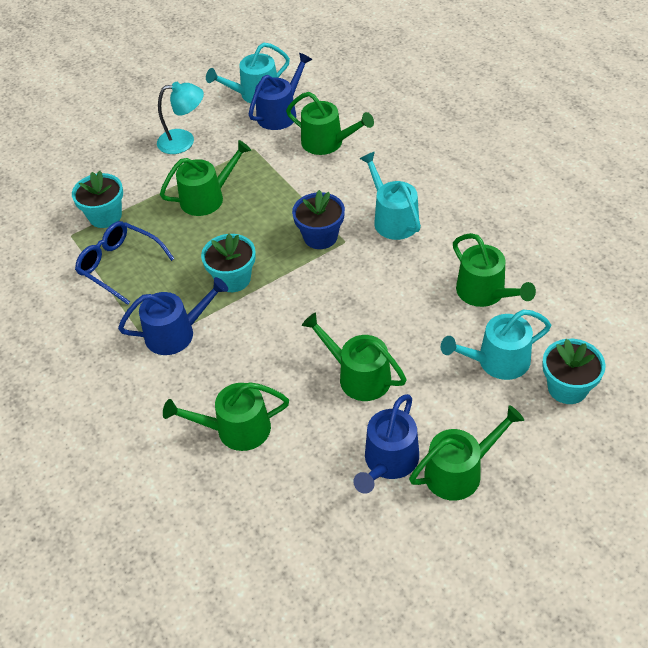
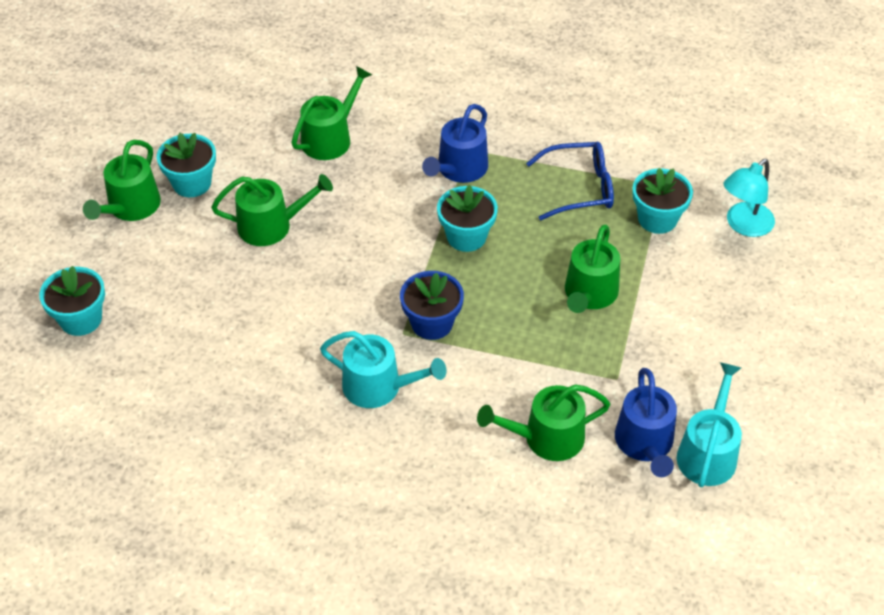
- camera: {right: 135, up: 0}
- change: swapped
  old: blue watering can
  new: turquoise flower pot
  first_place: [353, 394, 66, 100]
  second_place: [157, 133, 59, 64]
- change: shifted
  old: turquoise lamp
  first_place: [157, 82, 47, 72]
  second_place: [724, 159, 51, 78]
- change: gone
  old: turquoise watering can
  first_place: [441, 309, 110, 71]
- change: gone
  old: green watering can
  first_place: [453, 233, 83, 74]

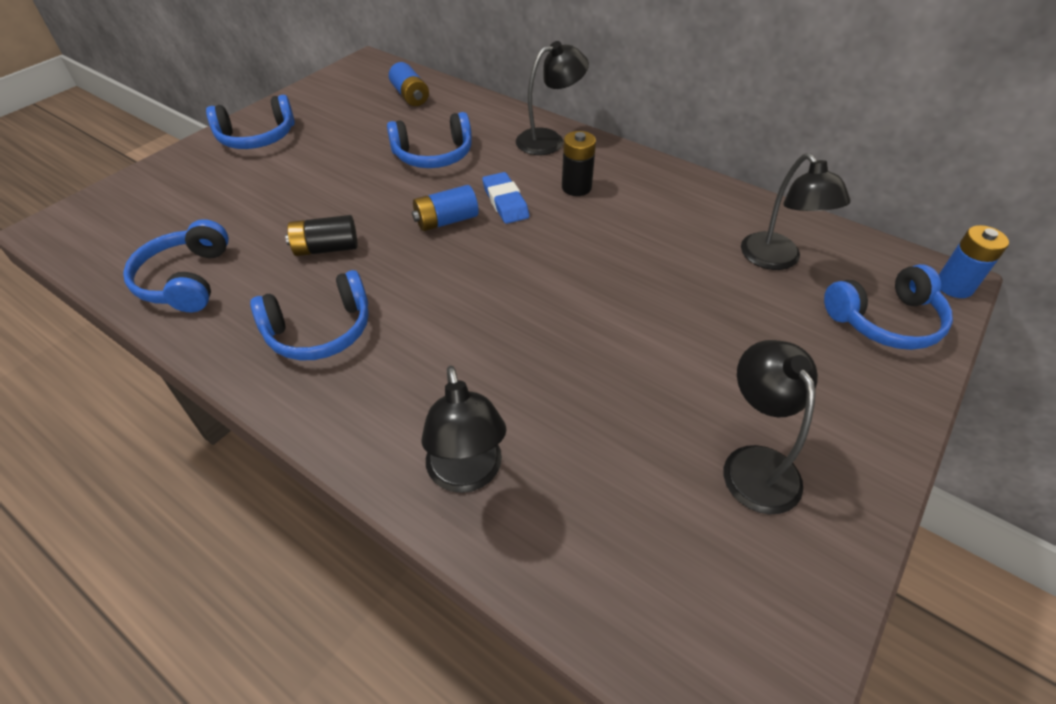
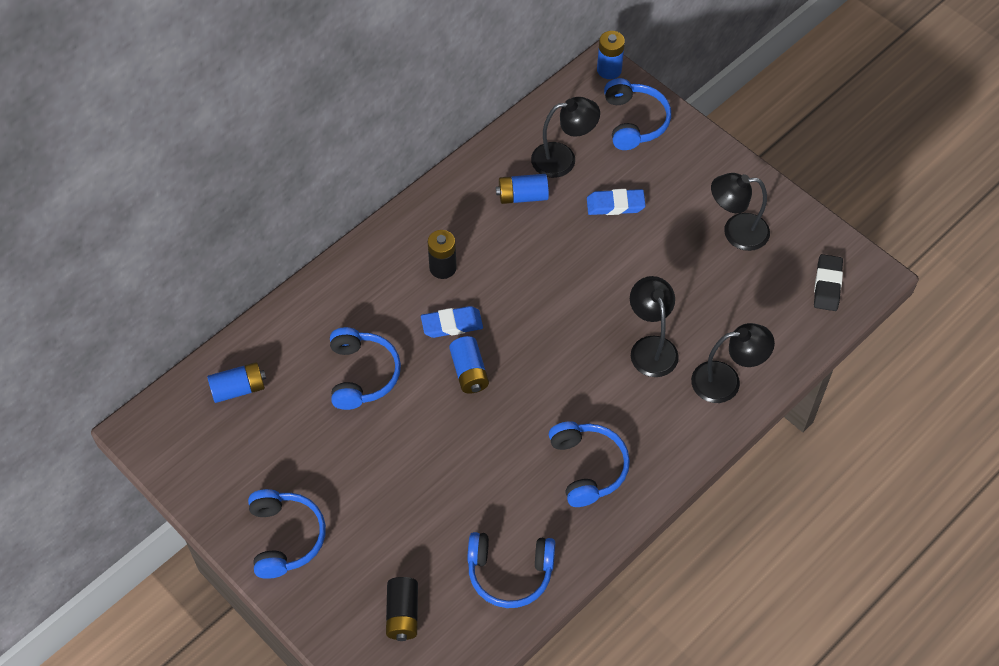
- camera: {right: -80, up: 10}
- change: shifted
  old: black battery
  first_place: [285, 215, 72, 41]
  second_place: [386, 577, 32, 64]
- change: new
  new: blue battery
  second_place: [496, 174, 53, 30]
- change: new
  new: blue eraser
  second_place: [587, 189, 59, 26]
- change: shifted
  old: black lamp
  first_place: [516, 41, 73, 114]
  second_place: [630, 276, 49, 101]
- change: new
  new: black eraser
  second_place: [814, 254, 29, 57]

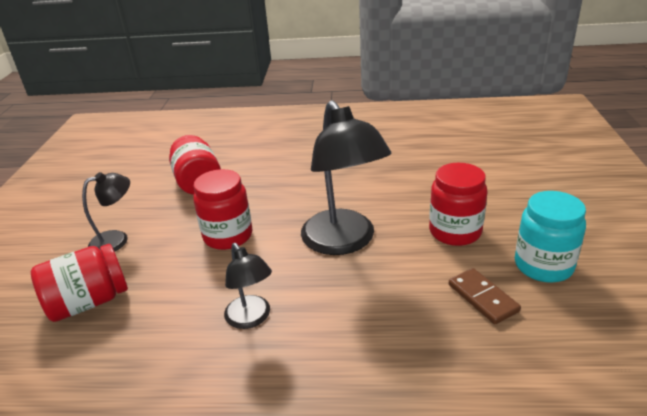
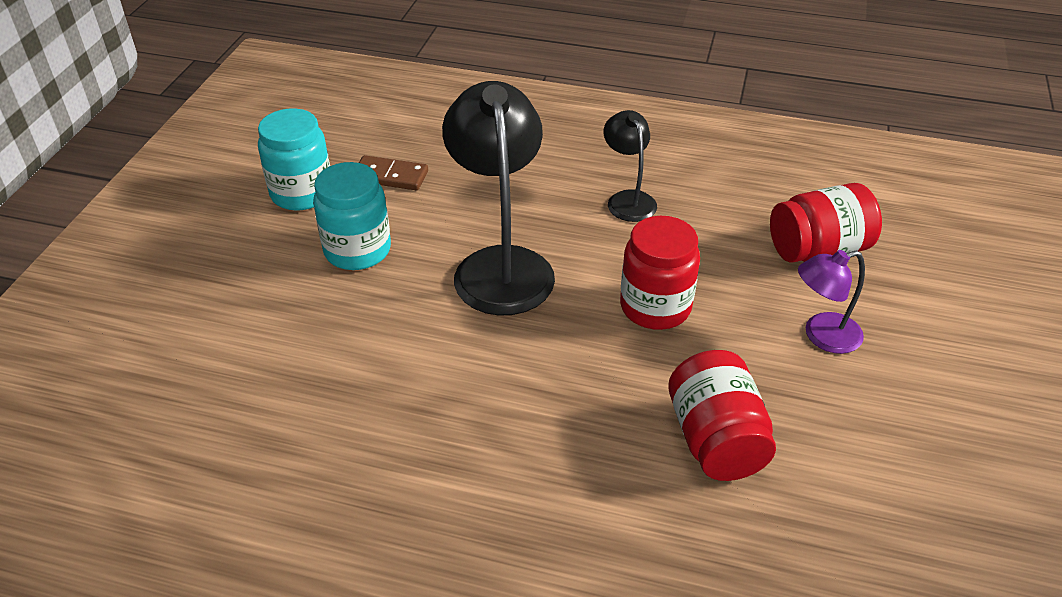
- camera: {right: -170, up: 10}
- change: repainted
  old: red jar
  new: turquoise jar
  first_place: [429, 163, 58, 83]
  second_place: [313, 162, 78, 108]
- change: rotated
  old: brown domino
  first_place: [449, 268, 72, 56]
  second_place: [359, 155, 69, 35]
  degrees: -60
- change: repainted
  old: black lamp
  new: purple lamp
  first_place: [82, 172, 48, 80]
  second_place: [798, 250, 67, 104]

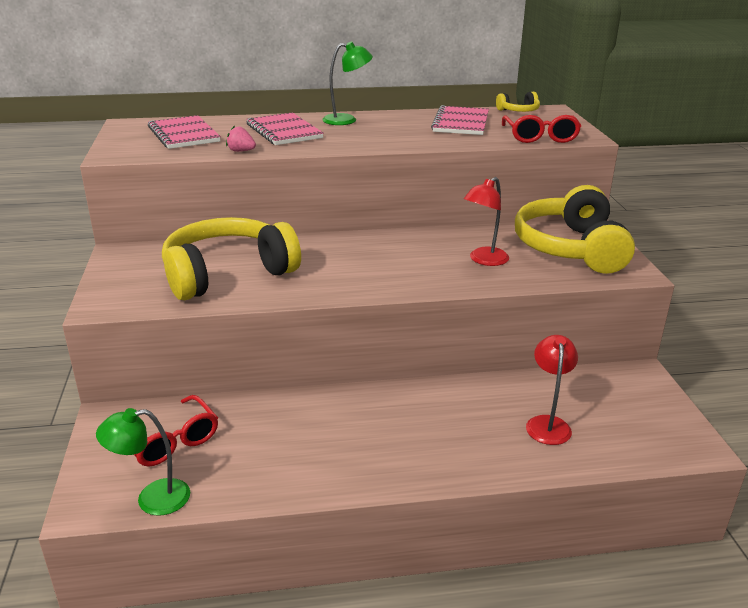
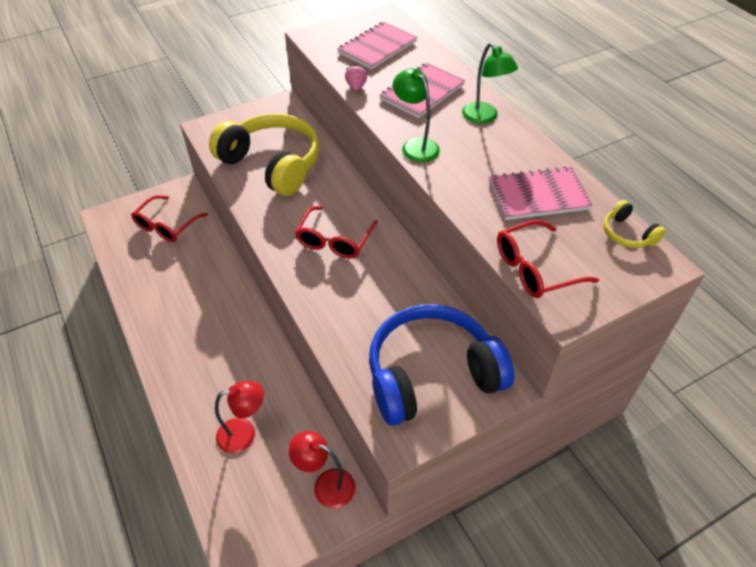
- camera: {right: 70, up: 20}
- change: shifted
  old: red lamp
  first_place: [464, 177, 45, 89]
  second_place: [288, 431, 67, 77]
- change: new
  new: red glasses
  second_place: [295, 206, 83, 53]
- change: repainted
  old: yellow headphones
  new: blue headphones
  first_place: [515, 185, 120, 89]
  second_place: [369, 304, 145, 122]
- change: shifted
  old: green lamp
  first_place: [96, 408, 94, 108]
  second_place: [393, 68, 47, 94]

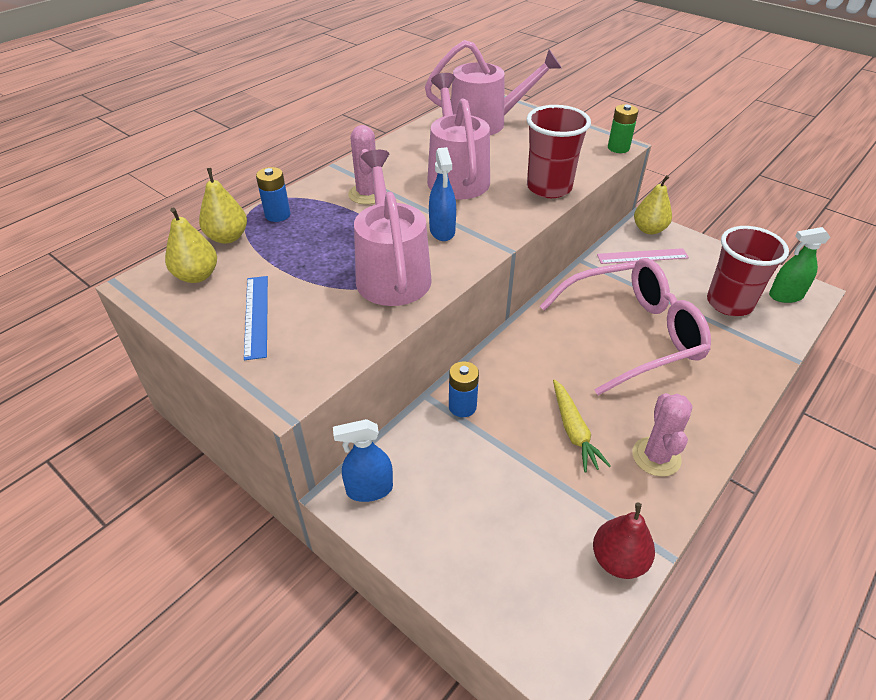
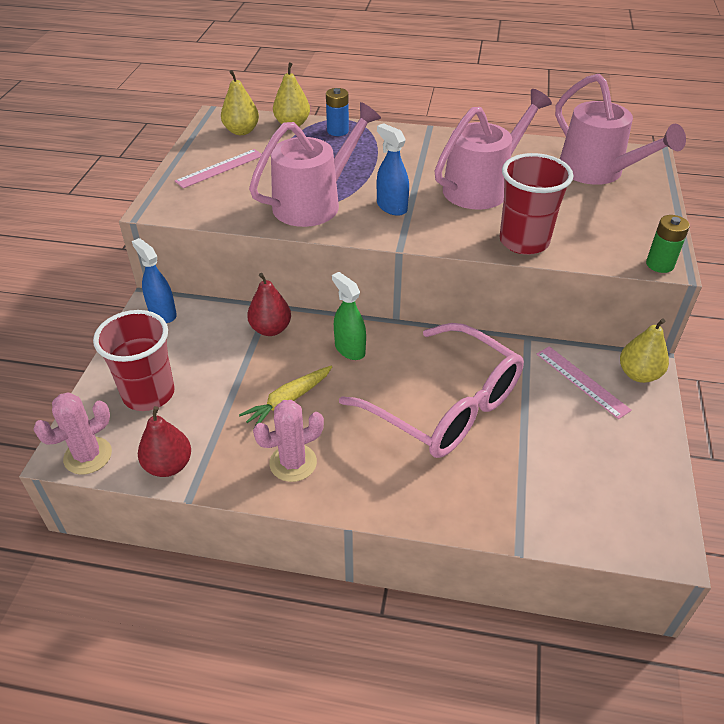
- camera: {right: 60, up: 0}
- change: shifted
  old: pink cactus
  first_place: [348, 125, 39, 80]
  second_place: [33, 392, 79, 83]
- change: shifted
  old: red cup
  first_place: [707, 226, 82, 90]
  second_place: [93, 310, 82, 101]
- change: repainted
  old: blue ruler
  new: pink ruler
  first_place: [244, 276, 24, 84]
  second_place: [175, 149, 87, 39]
- change: swapped
  old: blue battery
  new: red pear
  first_place: [449, 362, 30, 55]
  second_place: [247, 273, 44, 63]
- change: shifted
  old: green spray bottle
  first_place: [769, 227, 61, 76]
  second_place: [332, 272, 34, 88]
- change: rotated
  old: blue spray bottle
  first_place: [429, 147, 27, 94]
  second_place: [377, 123, 32, 93]
  degrees: 90

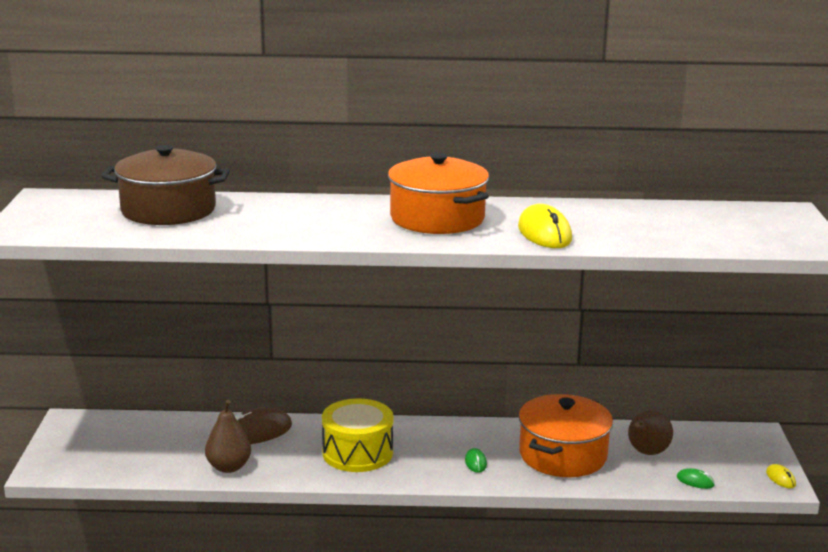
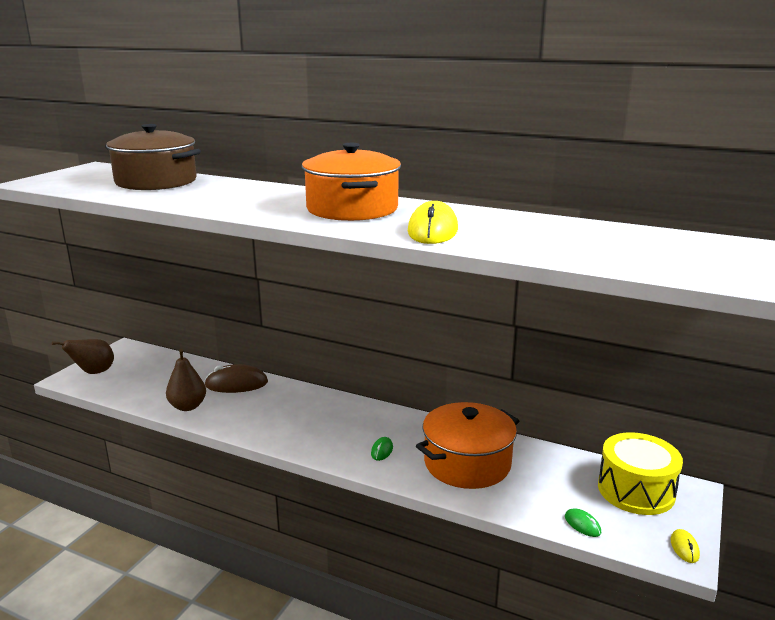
- camera: {right: 25, up: 0}
- change: shifted
  old: brown pear
  first_place: [628, 410, 45, 45]
  second_place: [52, 339, 62, 35]
- change: shifted
  old: yellow drum
  first_place: [322, 398, 71, 74]
  second_place: [598, 432, 85, 83]

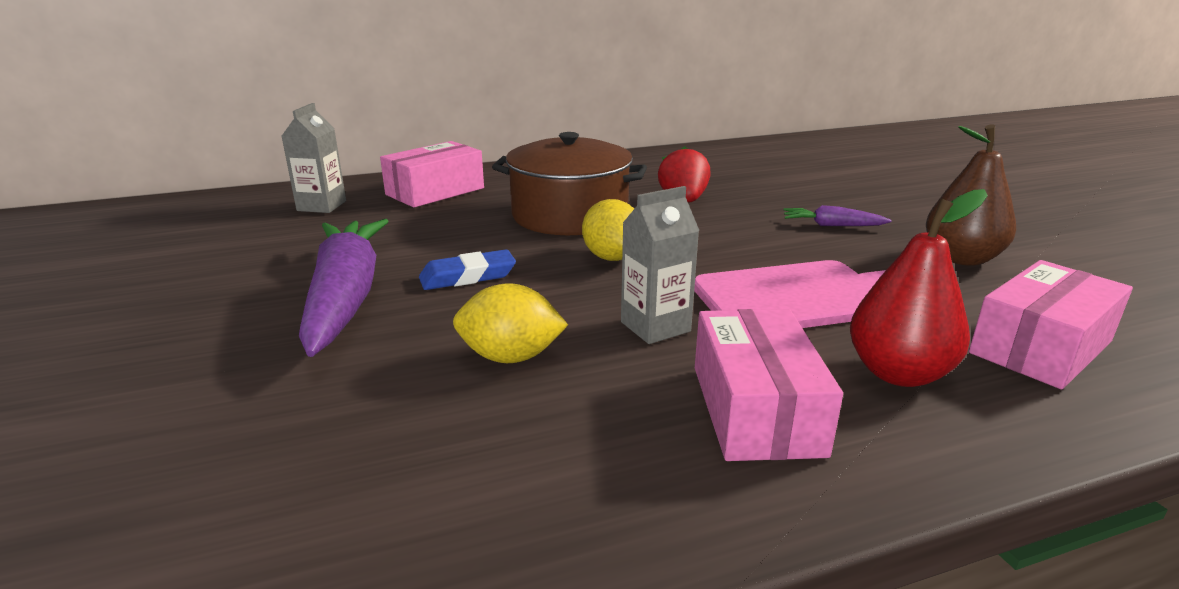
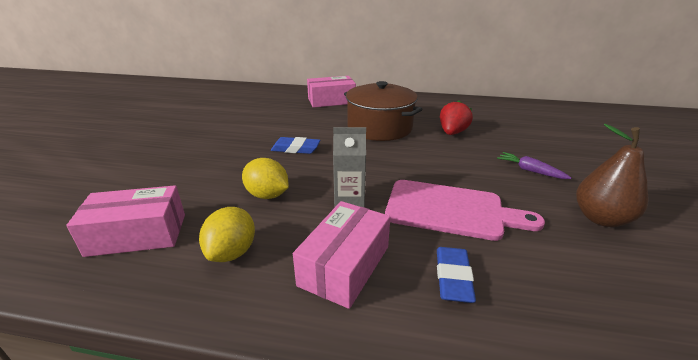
- camera: {right: 30, up: 5}
- change: shifted
  old: pink box
  first_place: [969, 260, 164, 129]
  second_place: [66, 185, 119, 72]
- change: shifted
  old: yellow lemon
  first_place: [582, 199, 52, 62]
  second_place: [199, 207, 56, 55]
- change: swapped
  old: red pear
  new: blue eraser
  first_place: [850, 189, 138, 198]
  second_place: [437, 247, 39, 56]
- change: gone
  old: grey carton
  first_place: [282, 103, 64, 110]
- change: gone
  old: purple carrot
  first_place: [299, 219, 89, 138]

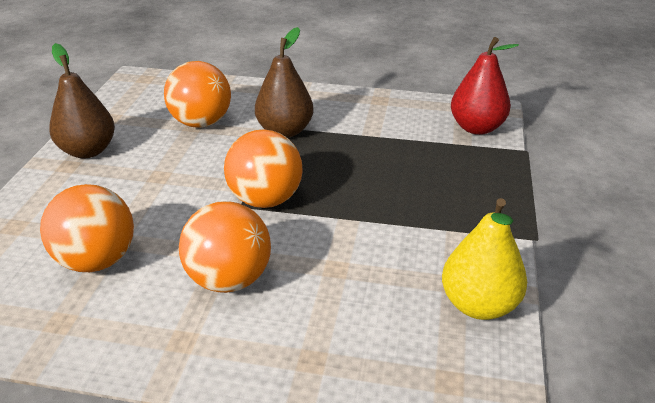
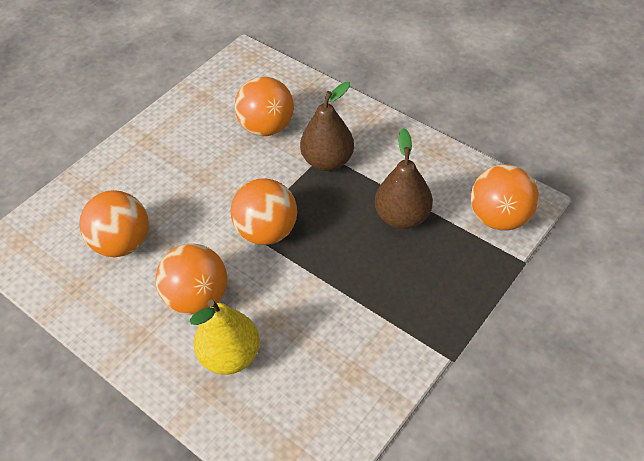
- camera: {right: 30, up: 15}
- change: shifted
  old: yellow pear
  first_place: [442, 198, 85, 122]
  second_place: [190, 300, 70, 75]
- change: shifted
  old: brown pear
  first_place: [49, 43, 66, 115]
  second_place: [375, 128, 58, 101]
- change: swapped
  old: red pear
  new: orange ball
  first_place: [451, 37, 68, 98]
  second_place: [471, 164, 68, 67]

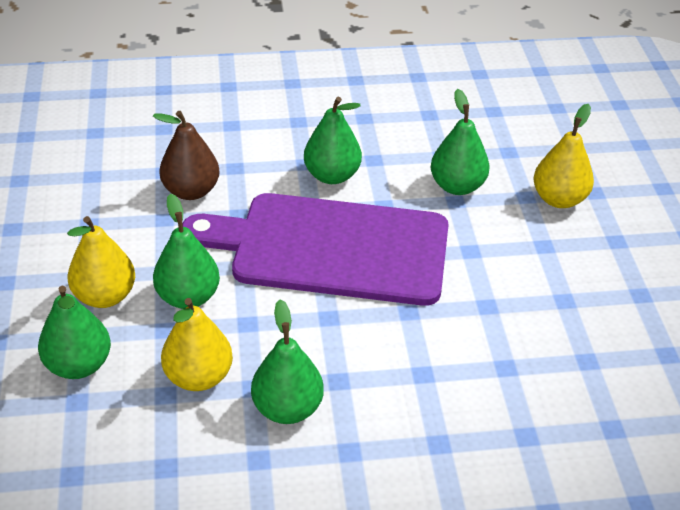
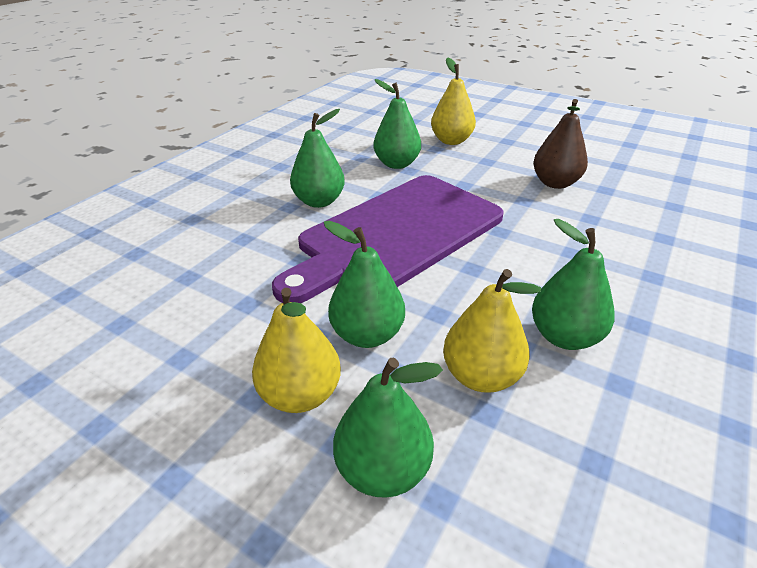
- camera: {right: -50, up: -5}
- change: shifted
  old: brown pear
  first_place: [153, 111, 66, 89]
  second_place: [533, 99, 55, 90]

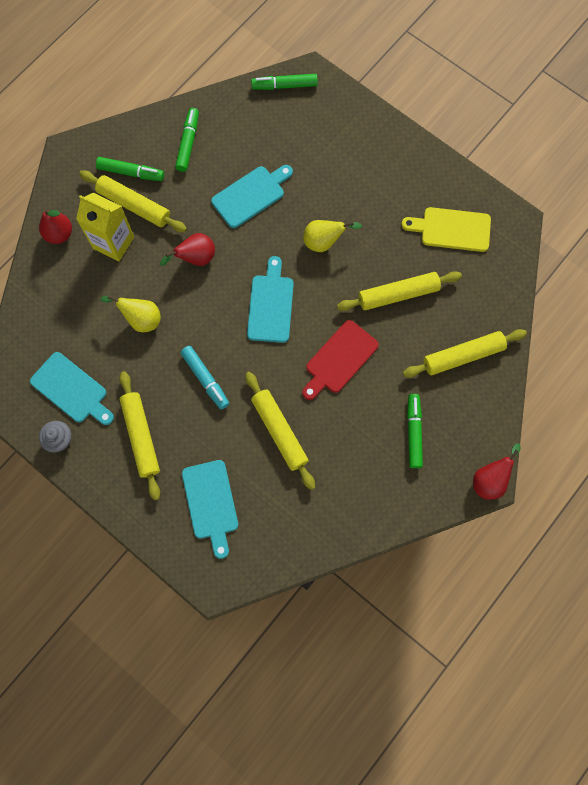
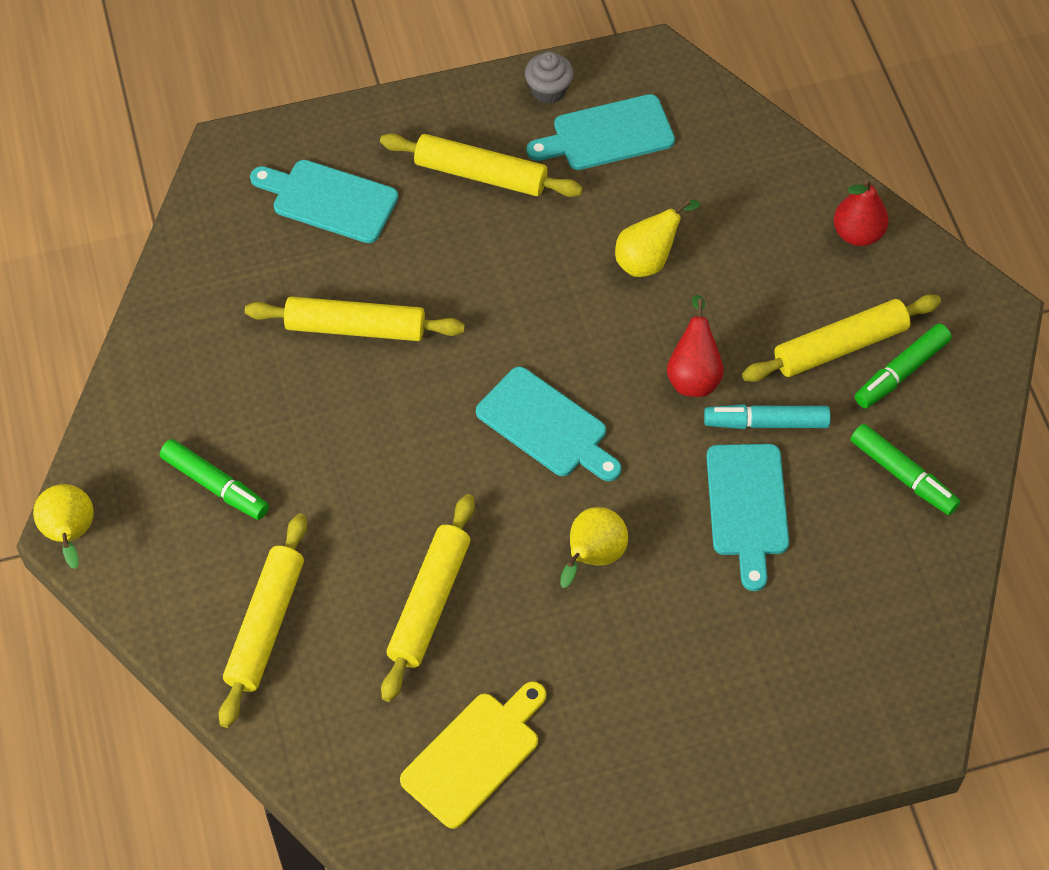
- camera: {right: 125, up: -15}
- change: repainted
  old: red pear
  new: yellow pear
  first_place: [473, 443, 48, 57]
  second_place: [33, 484, 61, 85]
- change: shifted
  old: turquoise marker
  first_place: [180, 346, 49, 63]
  second_place: [704, 404, 126, 25]
- change: gone
  old: yellow carton
  first_place: [76, 193, 58, 68]
- change: gone
  old: green marker
  first_place: [251, 74, 67, 16]
- change: gone
  old: red cutting board
  first_place: [302, 320, 77, 80]

